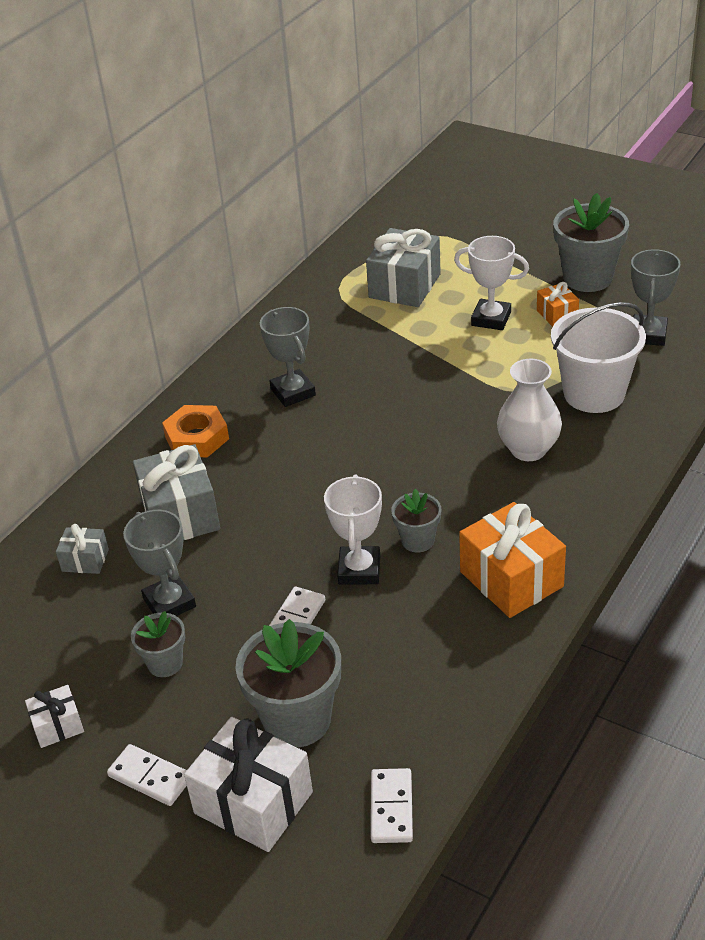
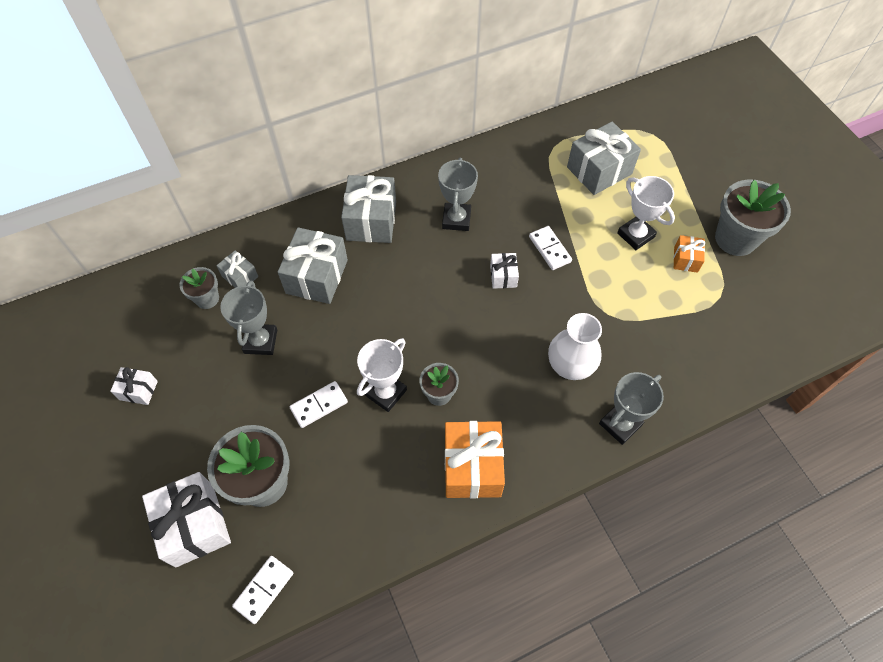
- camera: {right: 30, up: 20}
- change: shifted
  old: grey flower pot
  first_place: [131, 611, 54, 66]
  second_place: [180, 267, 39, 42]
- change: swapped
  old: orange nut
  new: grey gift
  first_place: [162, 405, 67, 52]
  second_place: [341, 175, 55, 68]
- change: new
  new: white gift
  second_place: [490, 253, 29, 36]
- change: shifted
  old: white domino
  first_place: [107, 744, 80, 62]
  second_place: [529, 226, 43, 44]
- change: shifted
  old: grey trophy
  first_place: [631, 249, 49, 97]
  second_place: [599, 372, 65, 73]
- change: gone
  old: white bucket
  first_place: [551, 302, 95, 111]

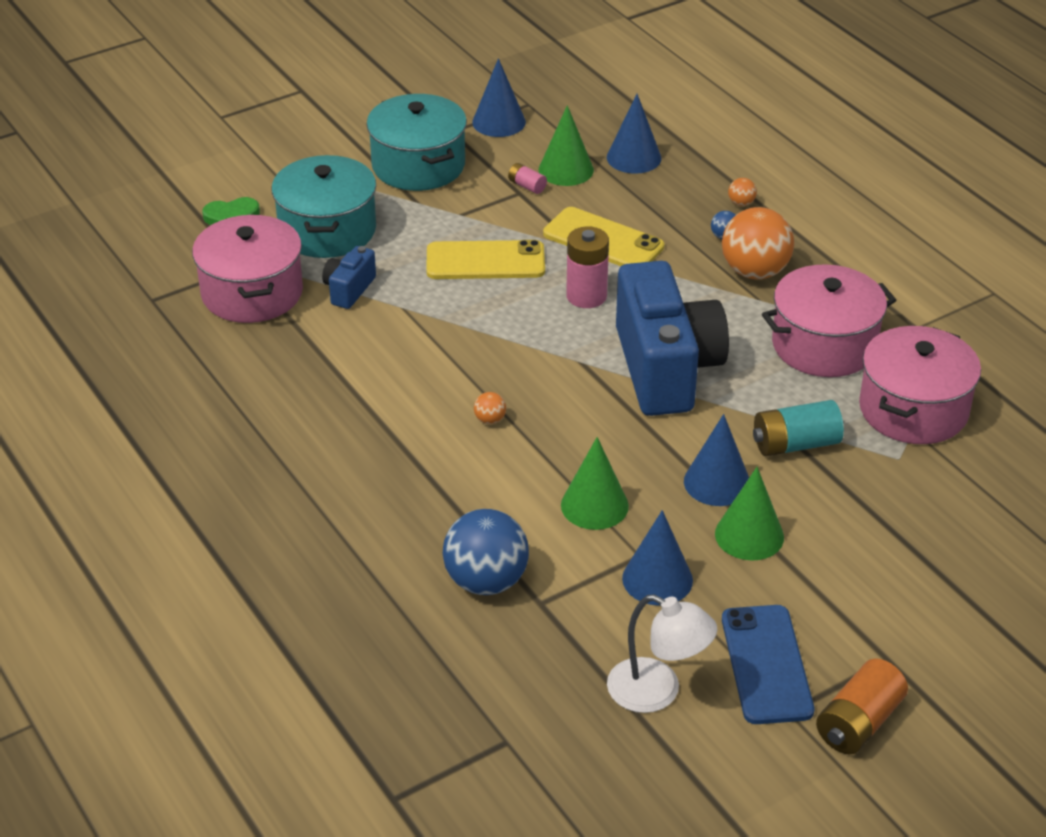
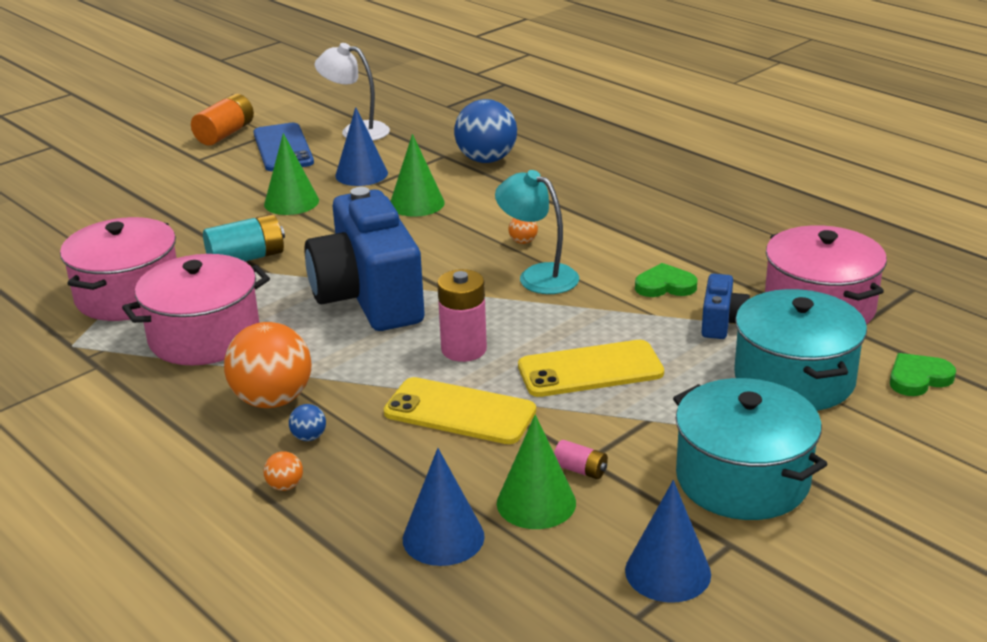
- camera: {right: 170, up: -10}
- change: new
  new: turquoise lamp
  second_place: [495, 170, 84, 124]
- change: new
  new: green heart
  second_place: [635, 263, 62, 34]
- change: gone
  old: blue cone
  first_place: [684, 414, 65, 92]

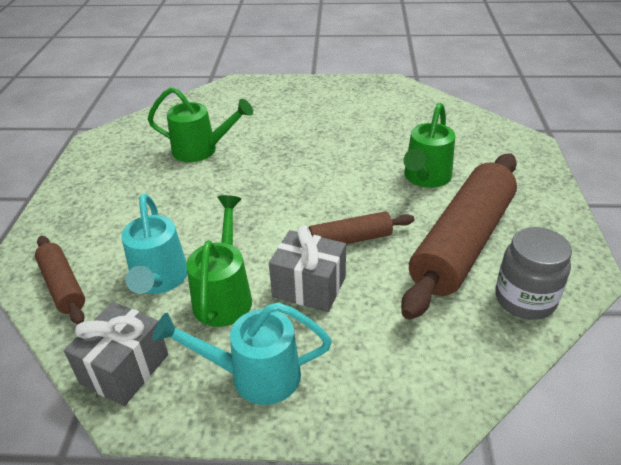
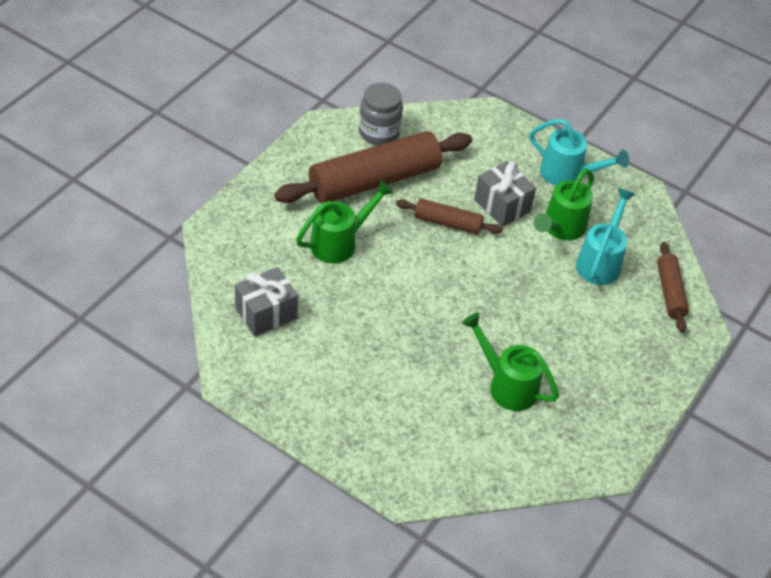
- camera: {right: -155, up: 10}
- change: shifted
  old: grey gift
  first_place: [64, 302, 104, 104]
  second_place: [235, 267, 63, 70]

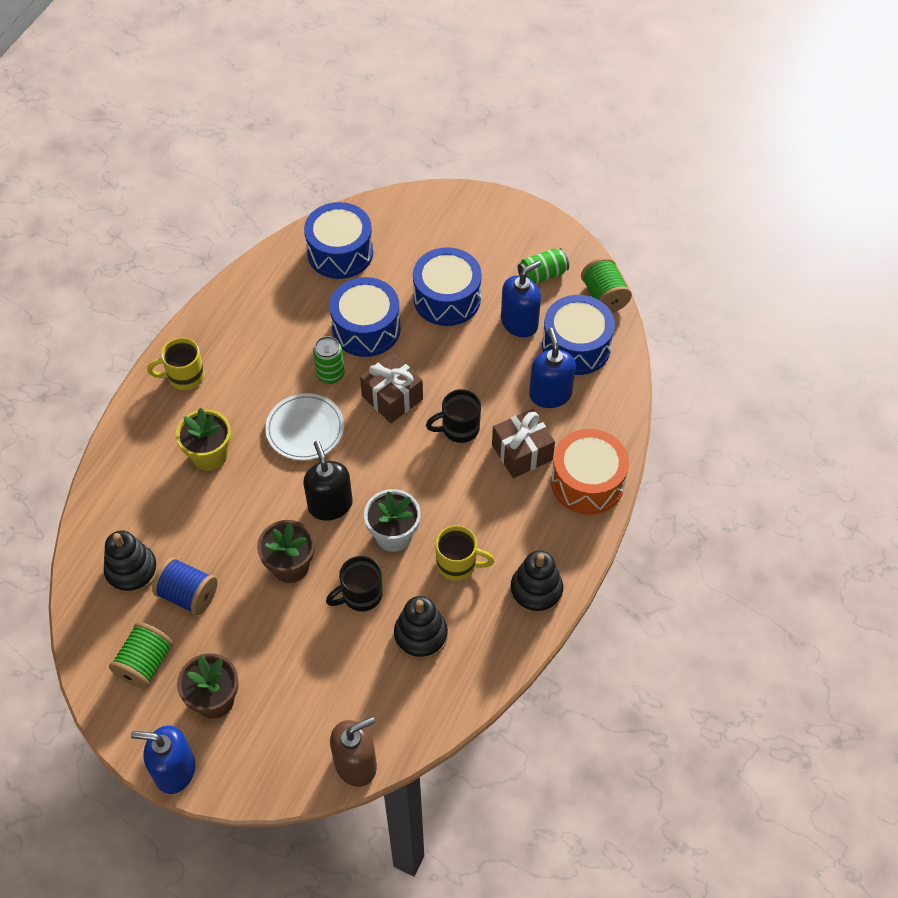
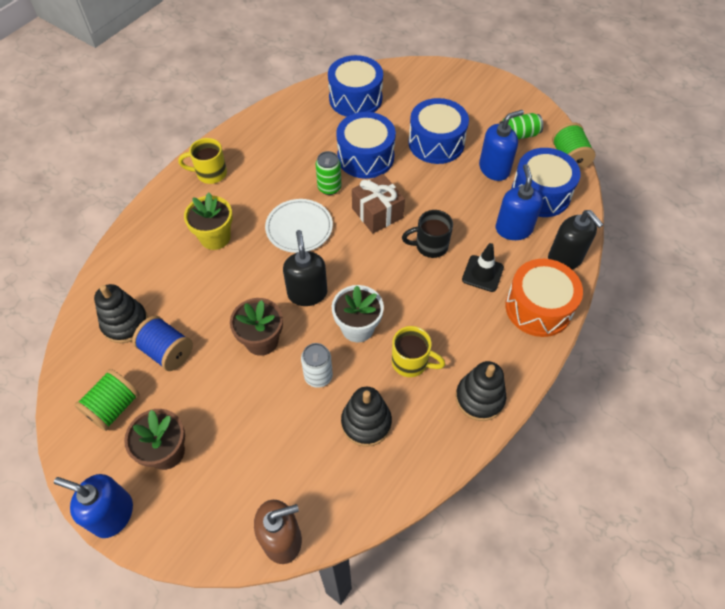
- camera: {right: 10, up: 0}
- change: swapped
  old: black mug
  new: white can
  first_place: [326, 556, 57, 55]
  second_place: [301, 343, 32, 45]
- change: swapped
  old: brown gift
  new: black traffic cone
  first_place: [492, 409, 63, 69]
  second_place: [462, 243, 42, 49]
- change: new
  new: black soap dispenser
  second_place: [548, 210, 56, 60]

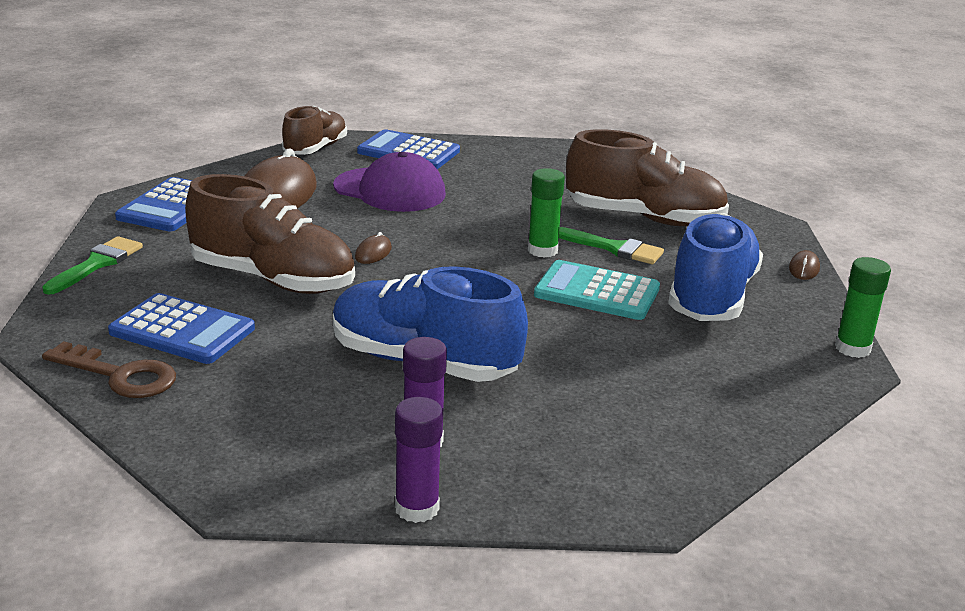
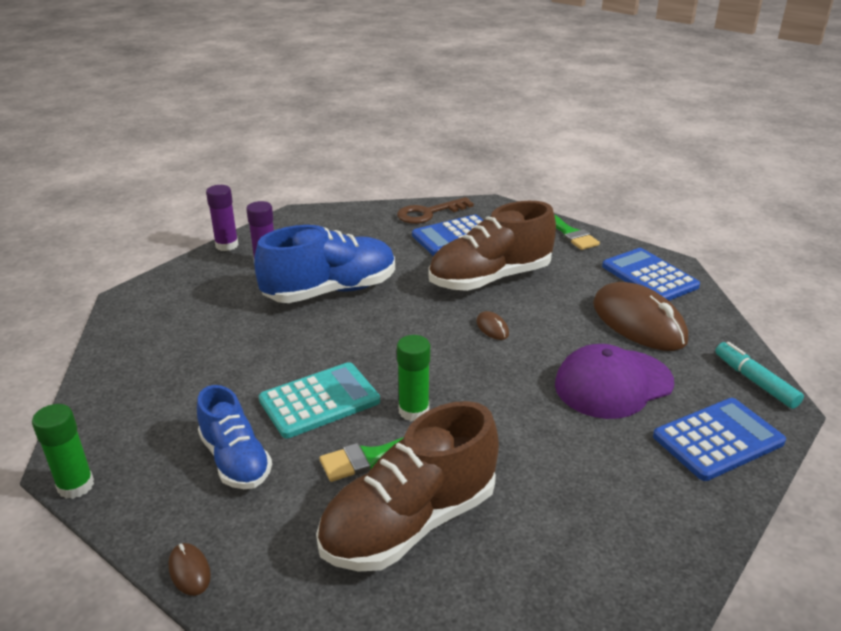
- camera: {right: 130, up: 5}
- change: scaled
  old: blue shoe
  first_place: [668, 213, 95, 108]
  second_place: [197, 385, 75, 104]
  factor: 0.62
- change: swapped
  old: brown shoe
  new: turquoise marker
  first_place: [282, 106, 65, 49]
  second_place: [715, 342, 89, 67]

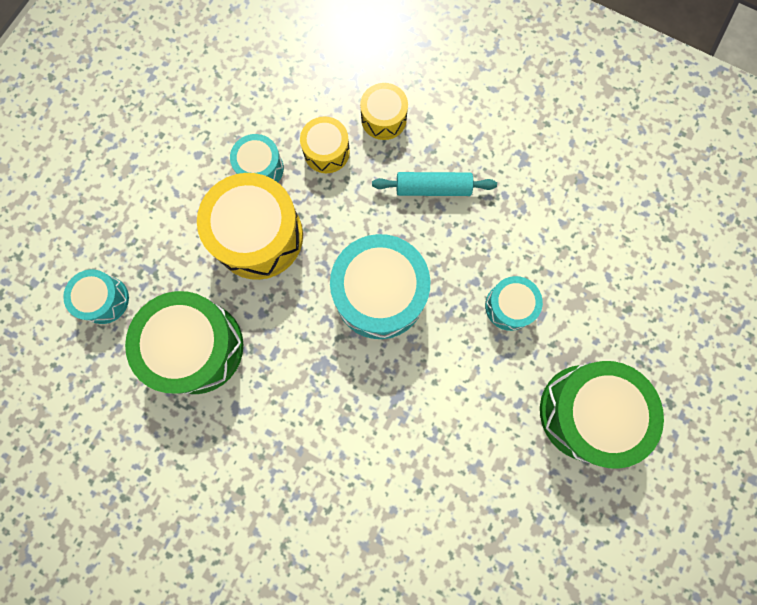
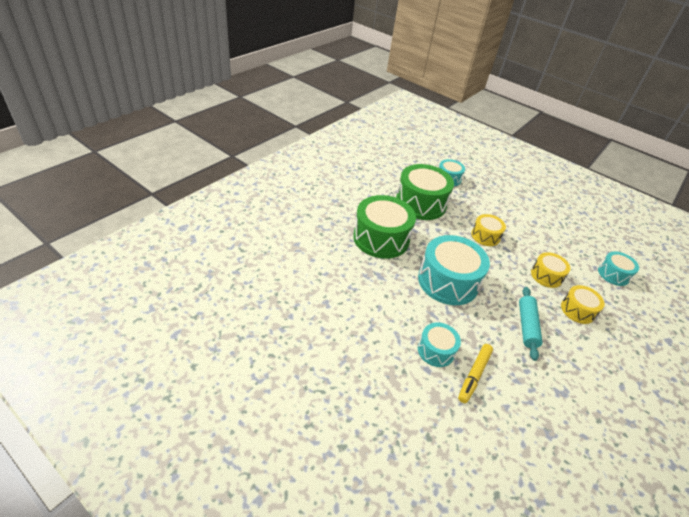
- camera: {right: 95, up: -35}
- change: shifted
  old: green drum
  first_place: [540, 361, 124, 108]
  second_place: [353, 195, 63, 64]
- change: new
  new: yellow marker
  second_place: [458, 344, 35, 59]
- change: scaled
  old: yellow drum
  first_place: [197, 173, 106, 107]
  second_place: [471, 214, 35, 32]
  factor: 0.53
- change: shifted
  old: turquoise drum
  first_place: [230, 134, 54, 48]
  second_place: [598, 251, 41, 35]

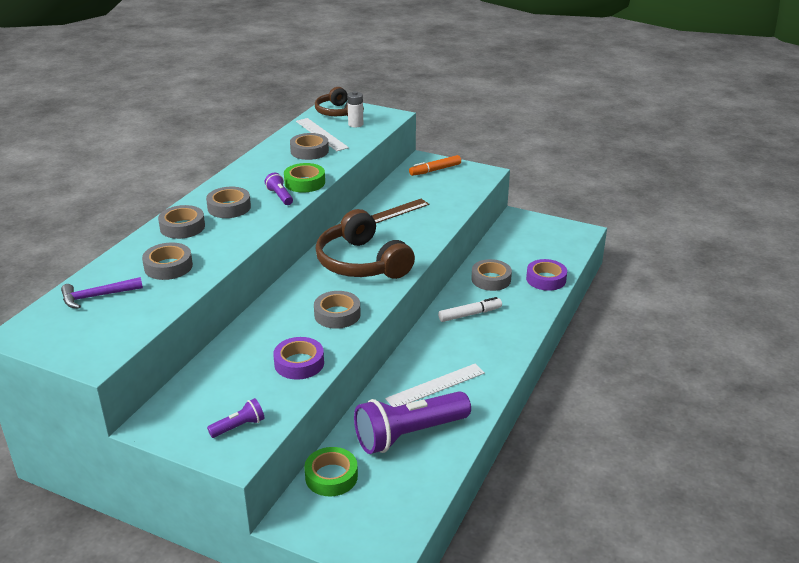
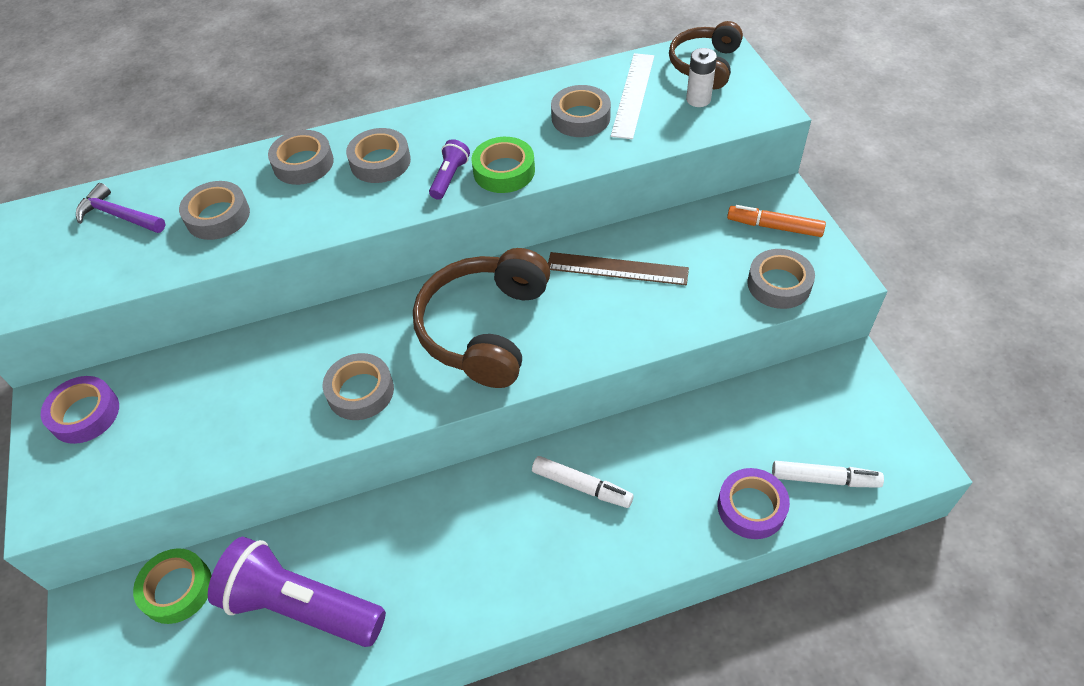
- camera: {right: 50, up: 20}
- change: shifted
  old: purple tape
  first_place: [273, 337, 51, 43]
  second_place: [41, 376, 78, 68]
- change: shifted
  old: grey tape
  first_place: [471, 259, 41, 32]
  second_place: [747, 249, 68, 60]
- change: new
  new: white marker
  second_place: [772, 461, 112, 27]
- change: gone
  old: purple flashlight
  first_place: [207, 398, 58, 40]
- change: gone
  old: white ruler
  first_place: [385, 364, 100, 43]

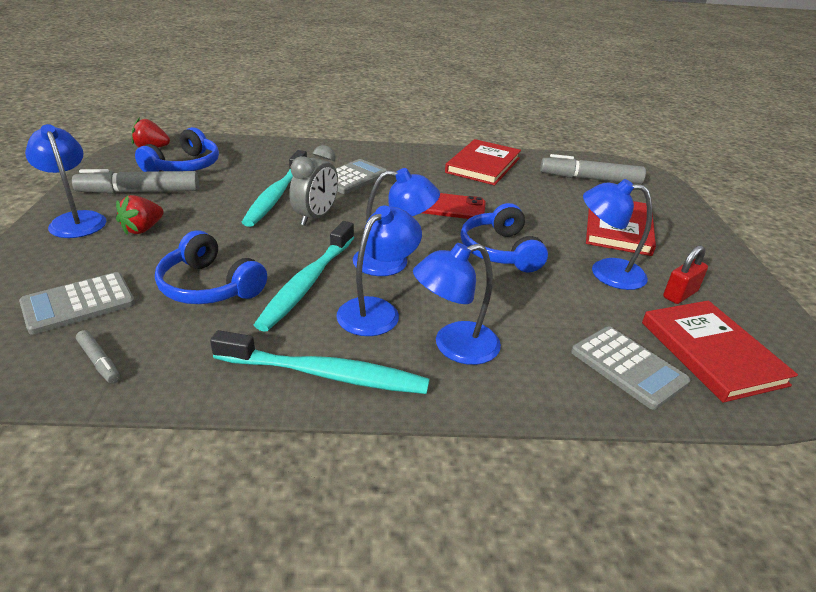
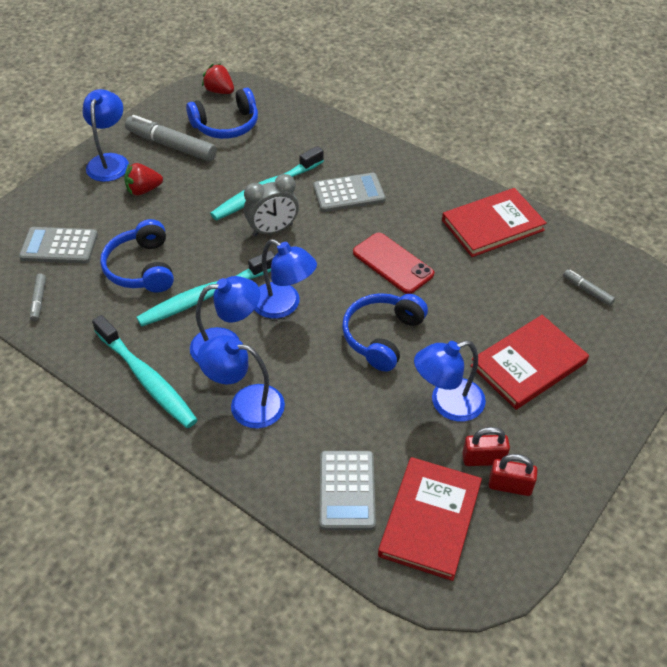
- camera: {right: 40, up: 15}
- change: rotated
  old: blue lamp
  first_place: [583, 179, 69, 111]
  second_place: [414, 340, 72, 82]
  degrees: -75
- change: new
  new: red padlock
  second_place: [489, 454, 49, 42]
- change: scaled
  old: grey marker
  first_place: [540, 154, 106, 30]
  second_place: [563, 269, 52, 37]
  factor: 0.48

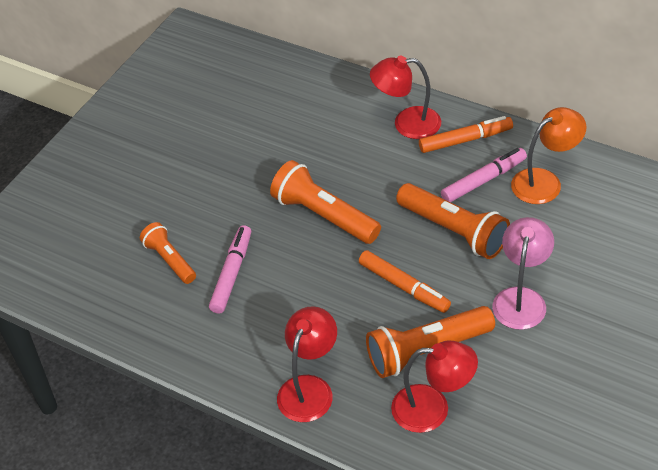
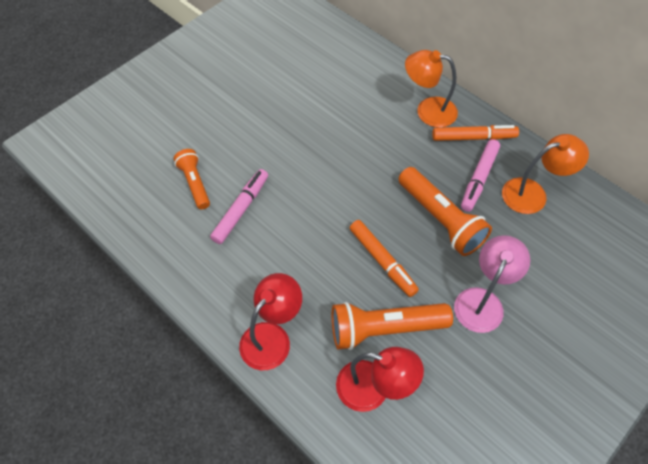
- camera: {right: 10, up: 10}
- change: repainted
  old: red lamp
  new: orange lamp
  first_place: [370, 56, 71, 83]
  second_place: [405, 50, 53, 78]
- change: rotated
  old: pink marker
  first_place: [441, 148, 86, 54]
  second_place: [461, 139, 39, 73]
  degrees: 135
- change: gone
  old: orange flashlight
  first_place: [270, 160, 111, 84]

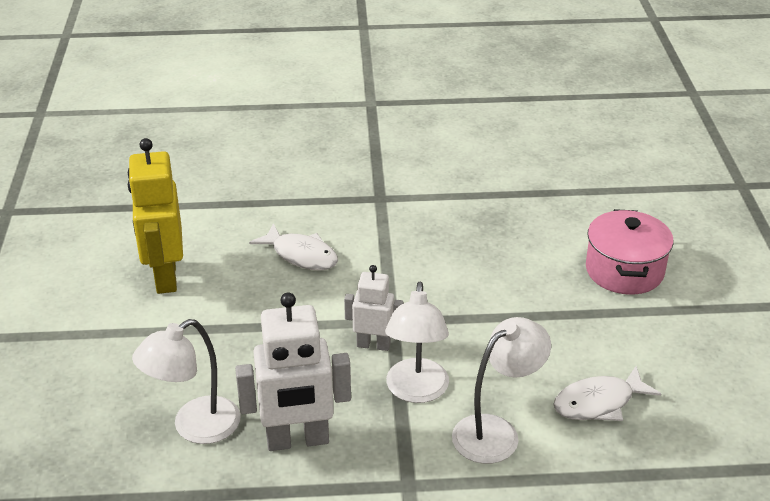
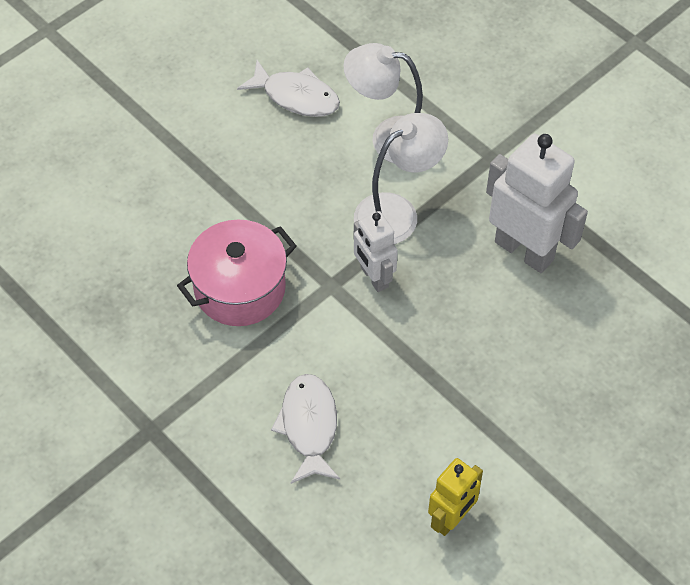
- camera: {right: -130, up: 20}
- change: shifted
  old: pink pot
  first_place: [586, 209, 87, 85]
  second_place: [177, 219, 119, 107]
- change: scaled
  old: yellow robot
  first_place: [128, 138, 55, 156]
  second_place: [428, 458, 55, 78]
  factor: 0.59
- change: gone
  old: white lamp
  first_place: [132, 319, 109, 125]

